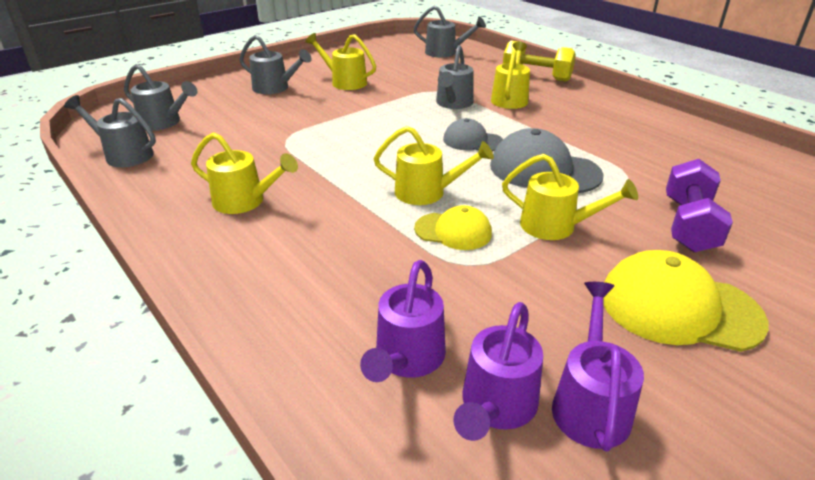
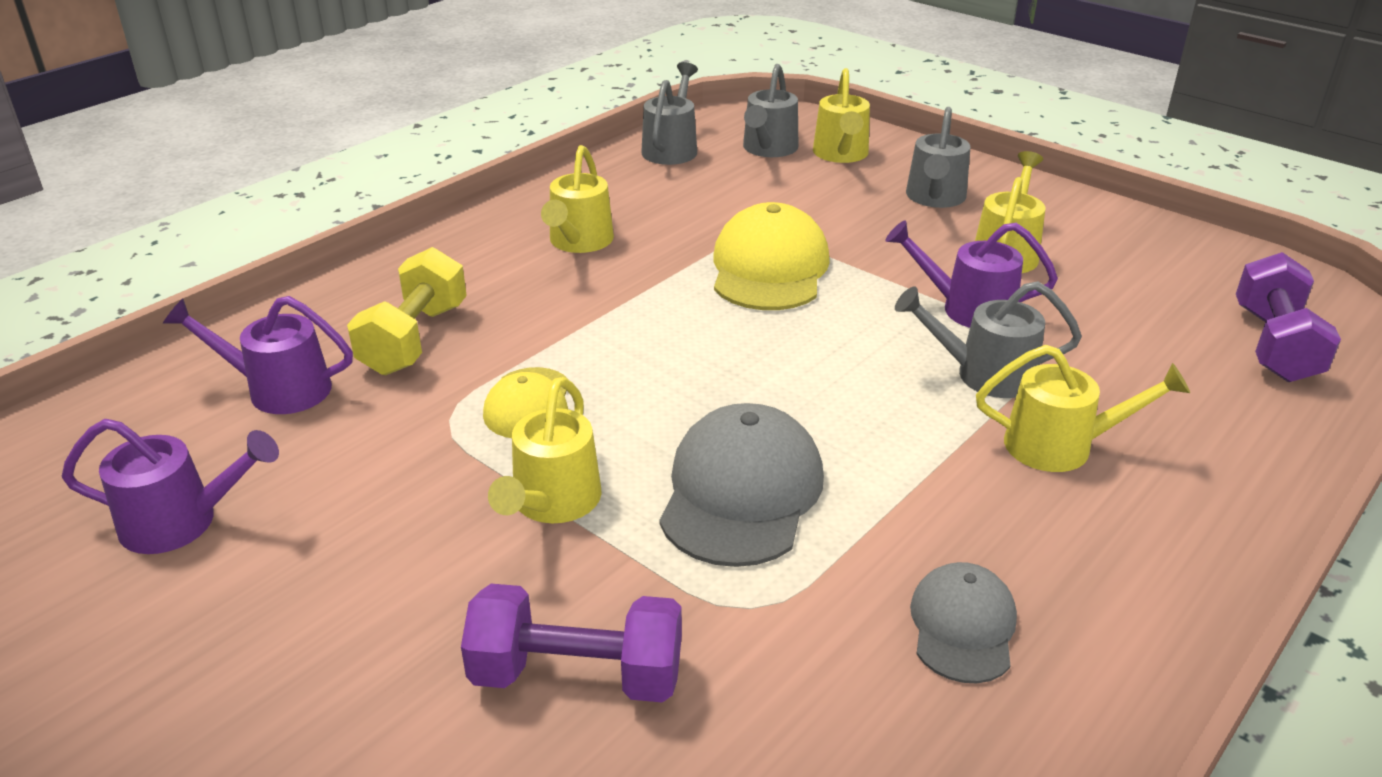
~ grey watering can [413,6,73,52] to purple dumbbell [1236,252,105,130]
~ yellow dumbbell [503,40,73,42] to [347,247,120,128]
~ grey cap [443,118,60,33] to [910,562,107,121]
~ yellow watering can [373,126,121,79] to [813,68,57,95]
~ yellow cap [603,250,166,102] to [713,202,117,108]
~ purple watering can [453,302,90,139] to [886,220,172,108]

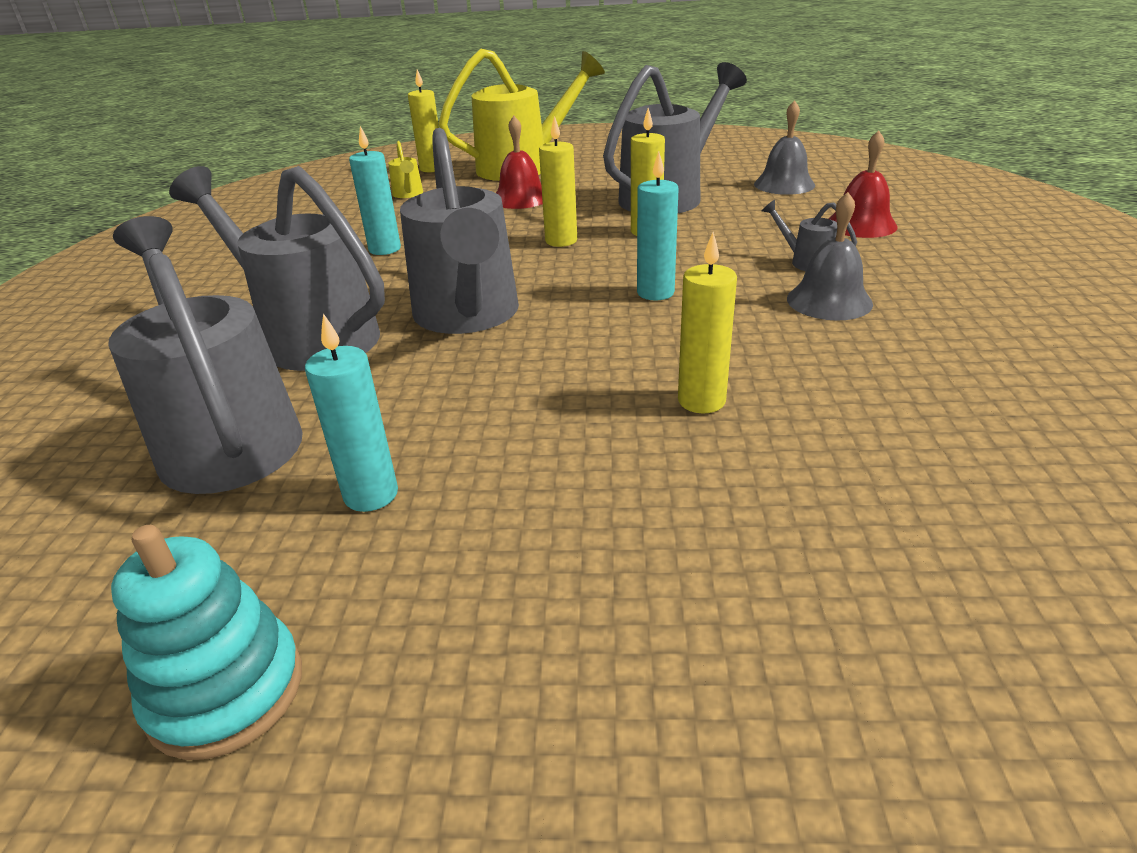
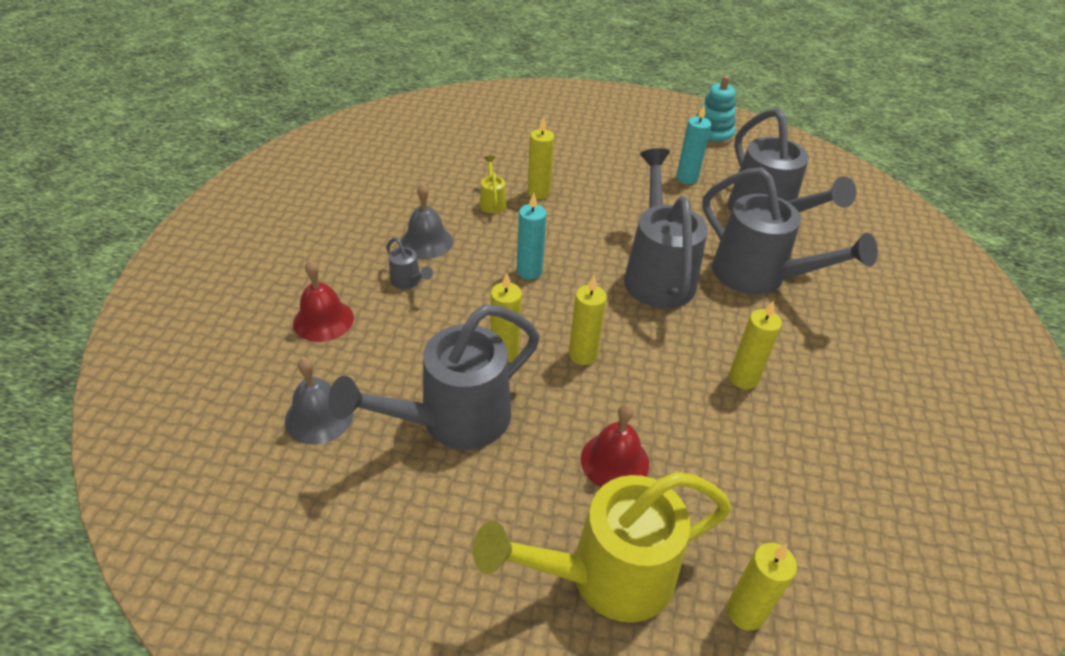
~ turquoise candle [349,126,52,129] to yellow candle [729,300,53,89]
~ yellow watering can [388,141,35,57] to [480,156,26,57]

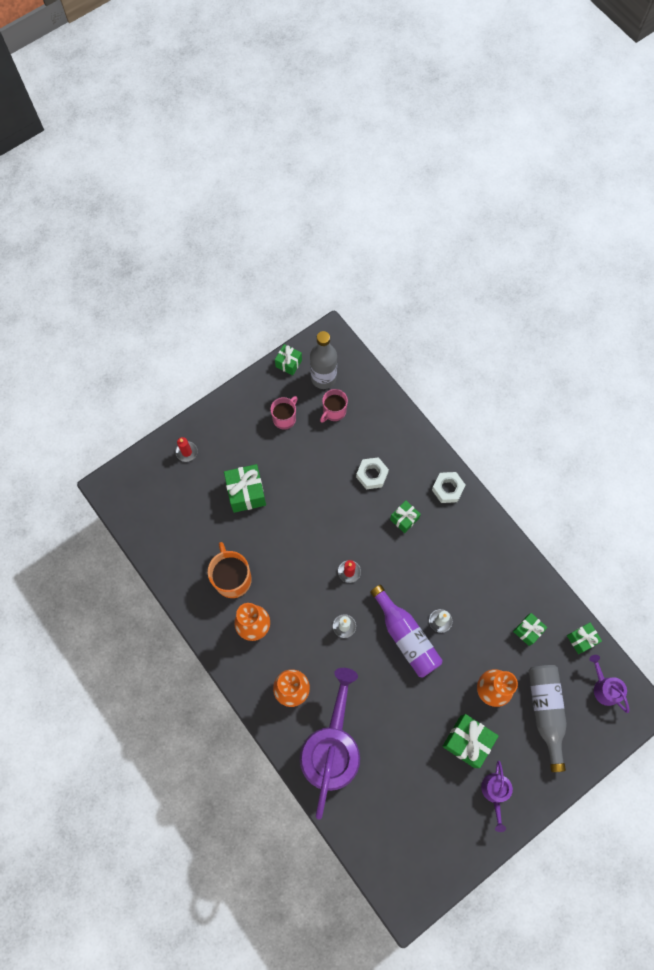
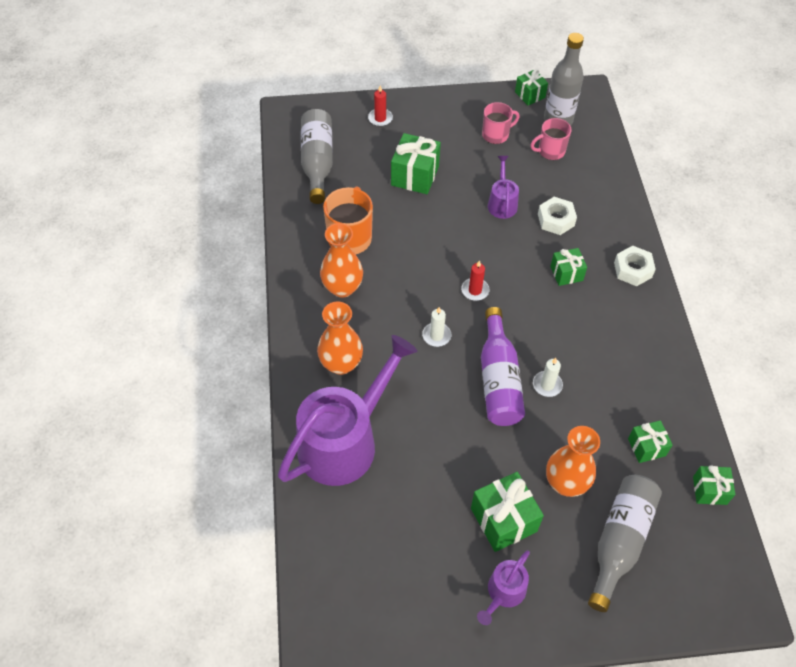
~ purple watering can [589,655,40,58] to [488,156,31,63]
+ grey bottle [301,109,32,95]

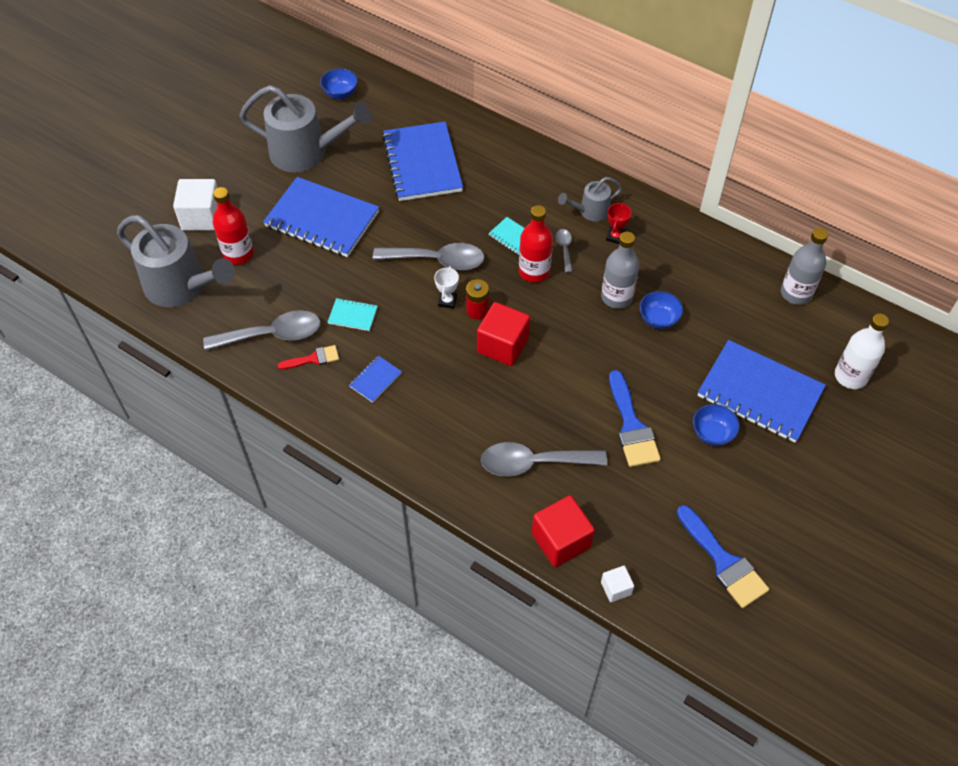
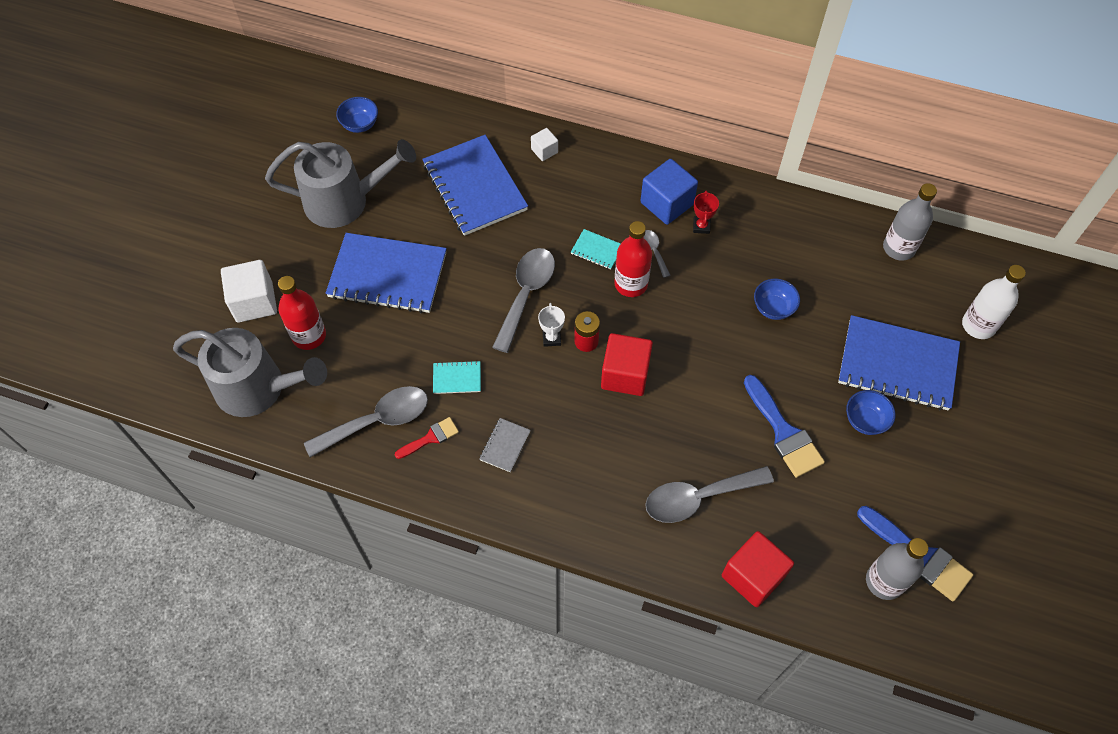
~ grey watering can [558,177,64,45] to blue cube [641,159,57,66]
~ grey bottle [601,232,38,77] to [866,538,62,62]
~ grey spoon [373,243,112,27] = [492,248,63,105] 60 degrees counterclockwise
~ blue notebook [349,355,53,48] to grey notebook [479,418,52,55]
~ white cube [601,566,33,36] to [531,128,27,33]

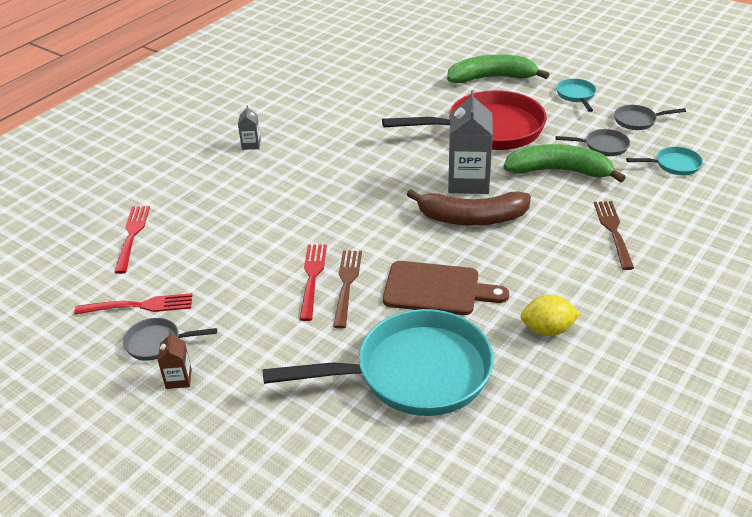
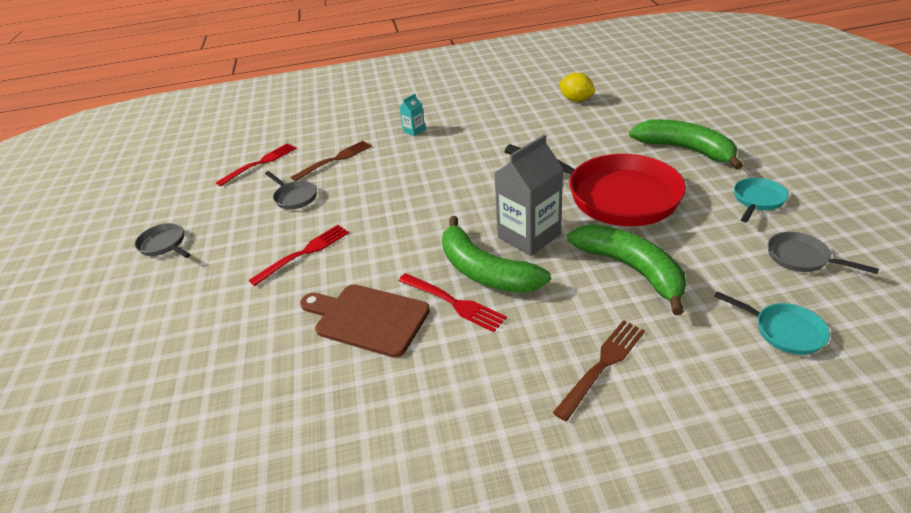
~ grey carton [238,105,23,45] to turquoise carton [399,94,26,42]
~ grey pan [556,129,74,27] to [265,171,52,39]
~ brown banana [407,189,124,37] to green banana [442,216,109,77]
~ brown fork [333,250,29,79] to [291,141,81,40]
~ brown cutting board [383,261,126,54] = [300,284,130,74] 150 degrees clockwise
~ red fork [74,293,118,22] to [398,273,109,59]
~ yellow lemon [521,295,60,41] to [560,73,36,29]
- turquoise pan [262,309,232,107]
- brown carton [158,332,34,57]

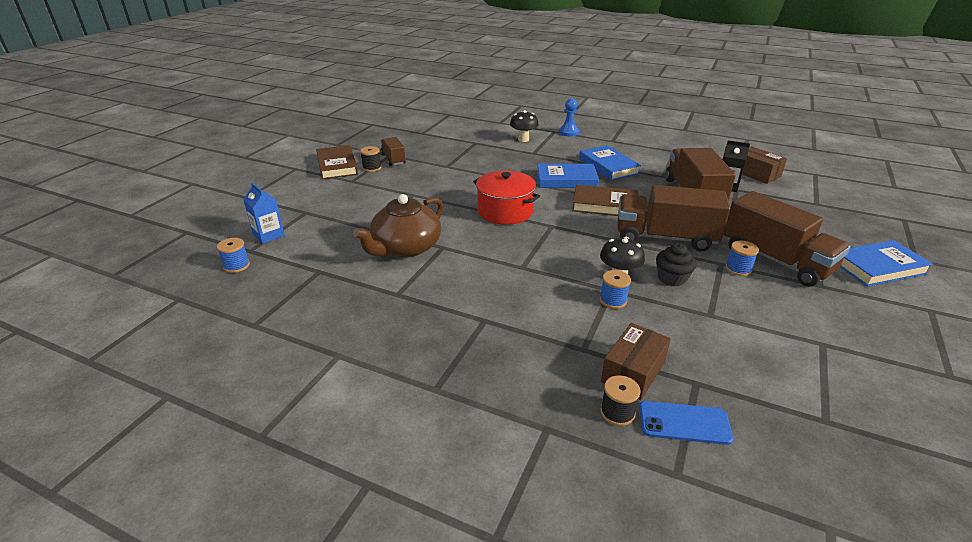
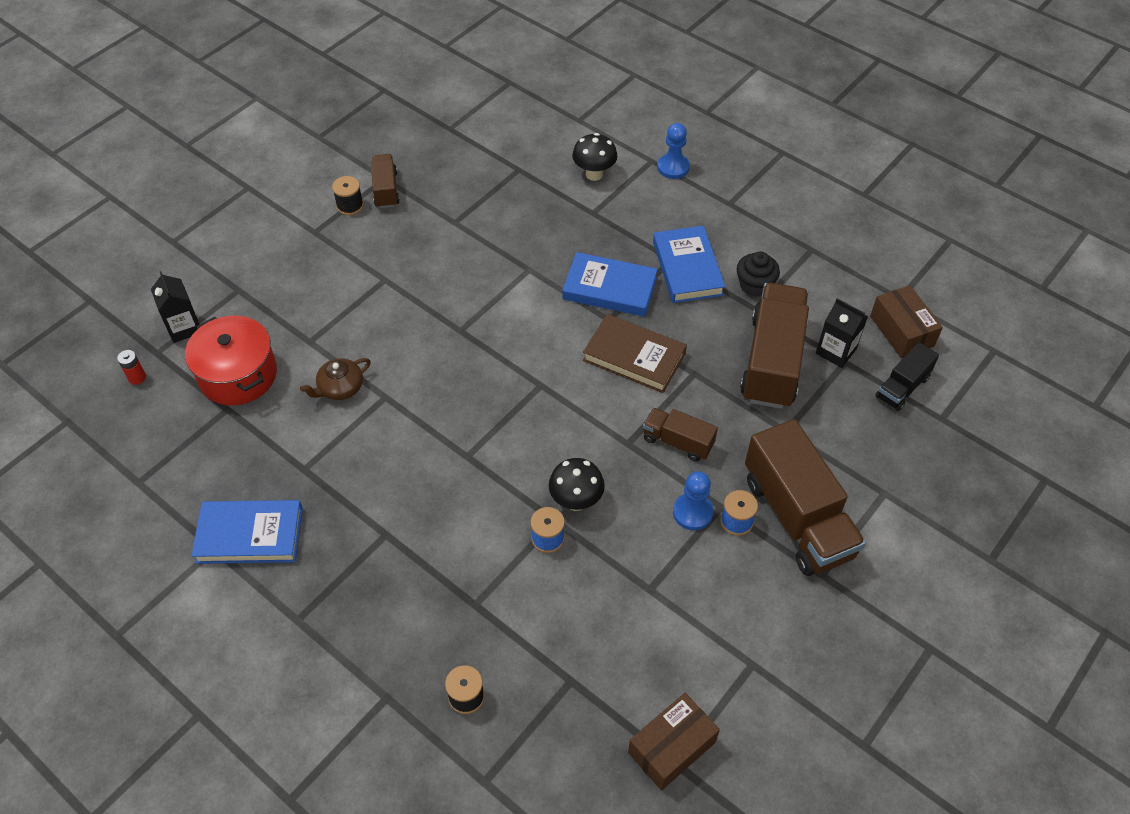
- brown book [316,145,42,35]
~ red pot [473,171,67,54] to [185,316,92,89]
~ blue carton [243,182,42,62] to black carton [151,271,49,72]
~ brown truck [617,185,113,66] = [643,408,75,54] x0.52
~ brown teapot [353,194,91,64] = [300,358,71,42] x0.52
~ blue spool [217,238,33,35] to red battery [117,350,29,35]
~ blue book [840,240,93,47] to [191,500,112,64]
~ black cupcake [656,243,40,43] to [737,252,43,45]
~ brown box [601,323,70,77] to [628,693,92,97]
- blue phone [639,401,94,44]
+ black truck [875,342,64,69]
+ blue pawn [673,471,40,59]

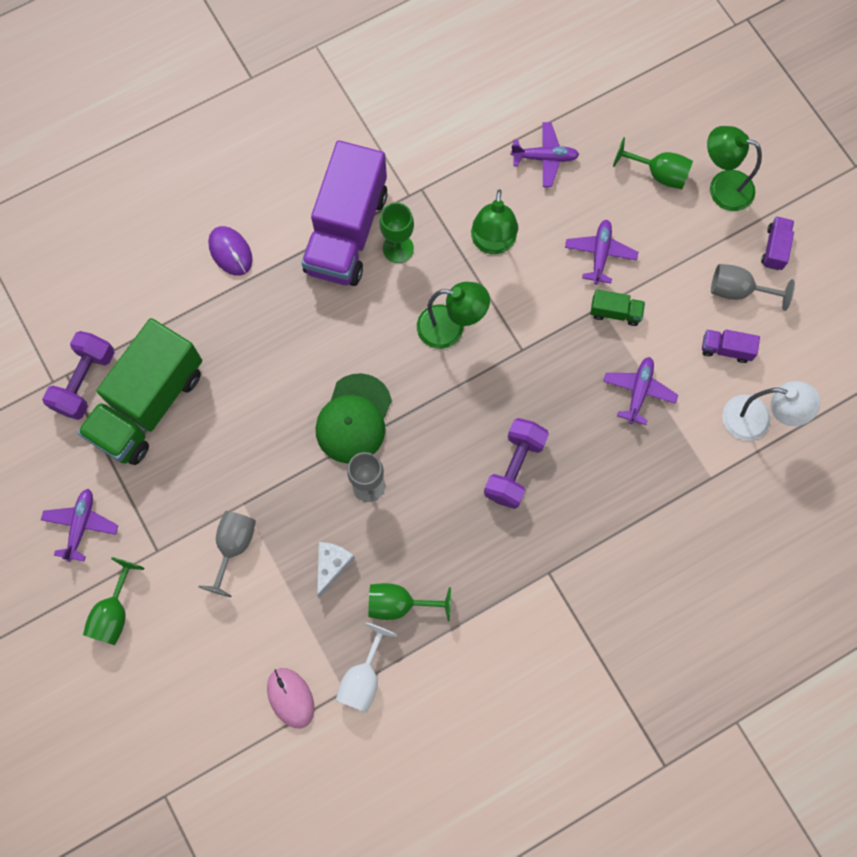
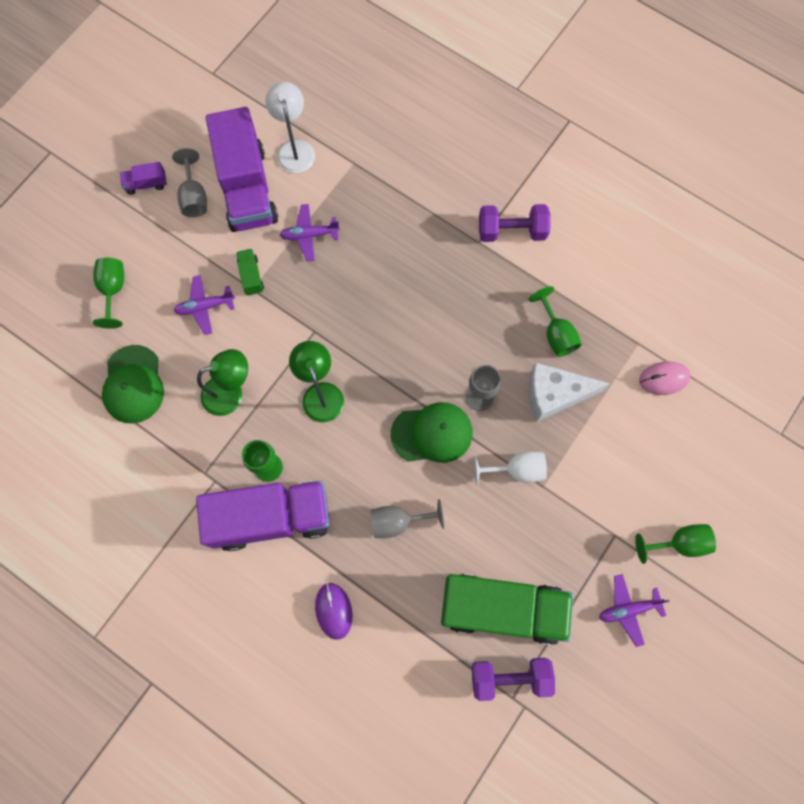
~ purple plane [510,122,69,65] to green cap [102,345,62,79]
- green lamp [707,126,55,85]
~ purple mouse [208,226,45,50] = [315,583,38,57] 45 degrees counterclockwise
~ purple truck [702,330,58,33] = [206,107,72,125] x2.50
~ purple dumbbell [484,418,65,91] to [479,204,72,38]
~ grey goblet [199,511,57,86] to [371,499,73,39]
~ white cheese [317,542,38,56] = [528,363,82,59] x1.67
~ white goblet [336,622,62,91] to [474,451,73,34]
~ pink mouse [267,668,47,60] = [639,361,52,34] 45 degrees clockwise

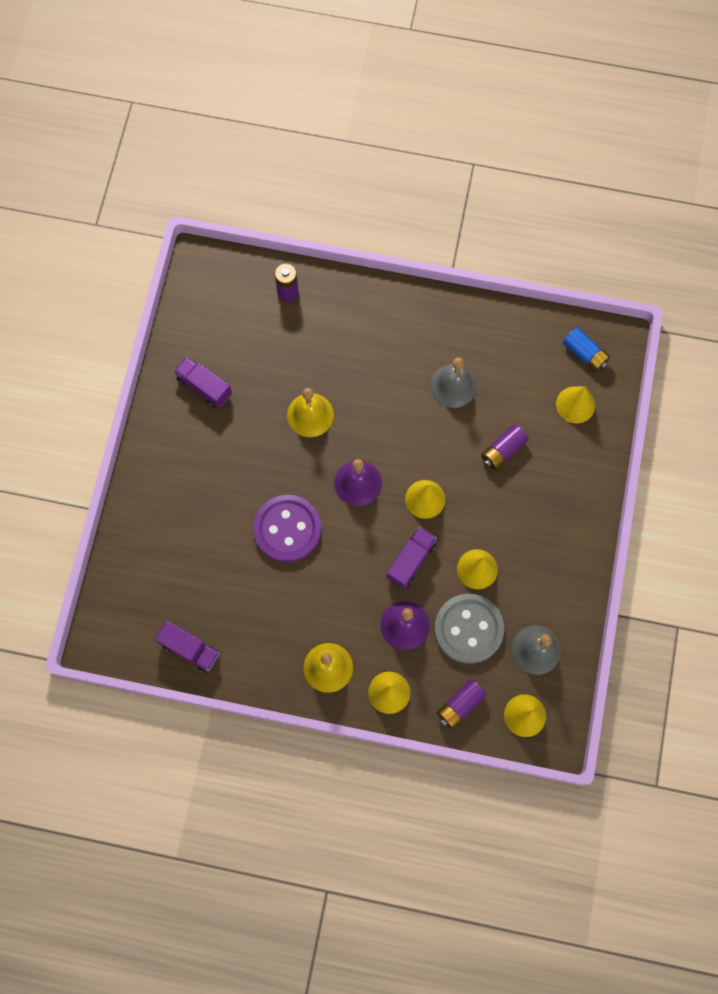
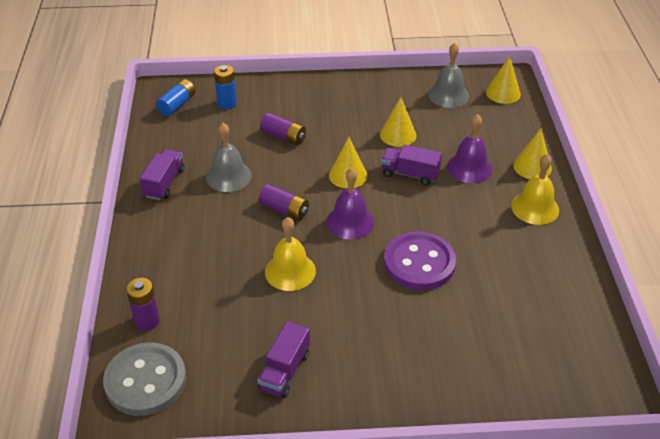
~ yellow cone [556,386,39,37] to blue battery [214,65,23,44]
~ grey button [434,594,70,70] to [103,343,83,73]
~ purple truck [155,620,65,53] to [140,149,45,51]
~ purple battery [437,679,50,50] to [259,184,50,36]

